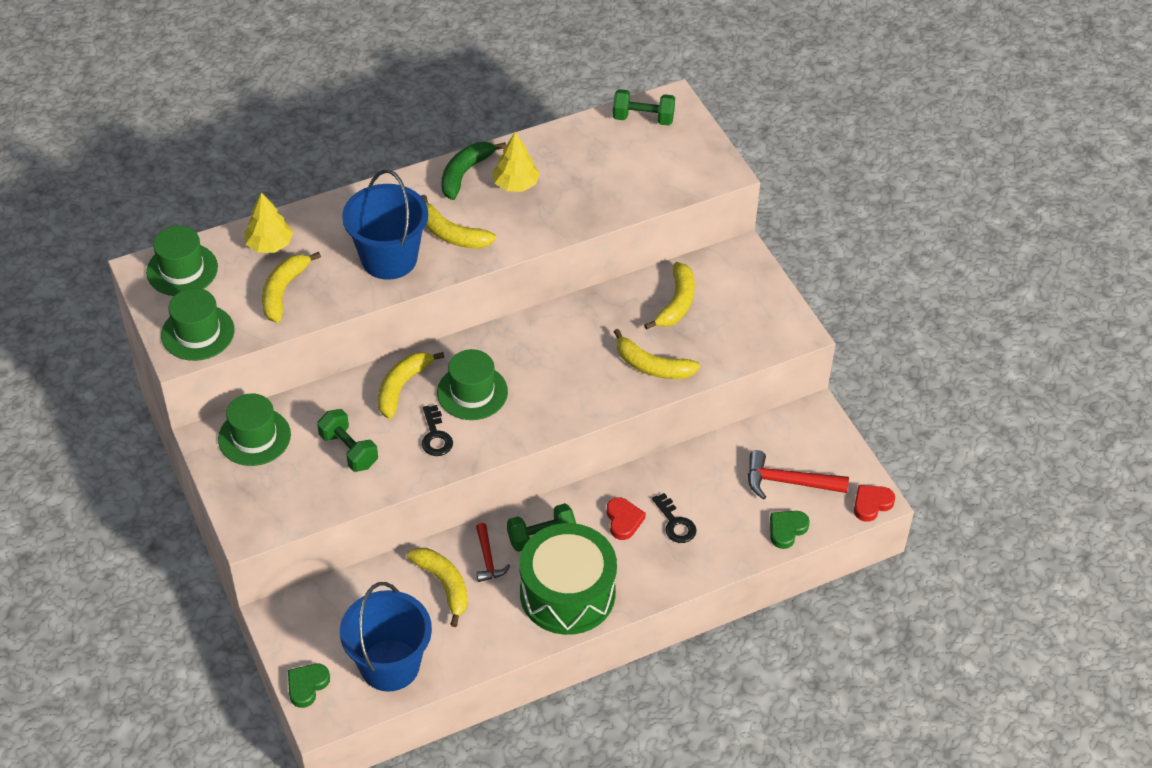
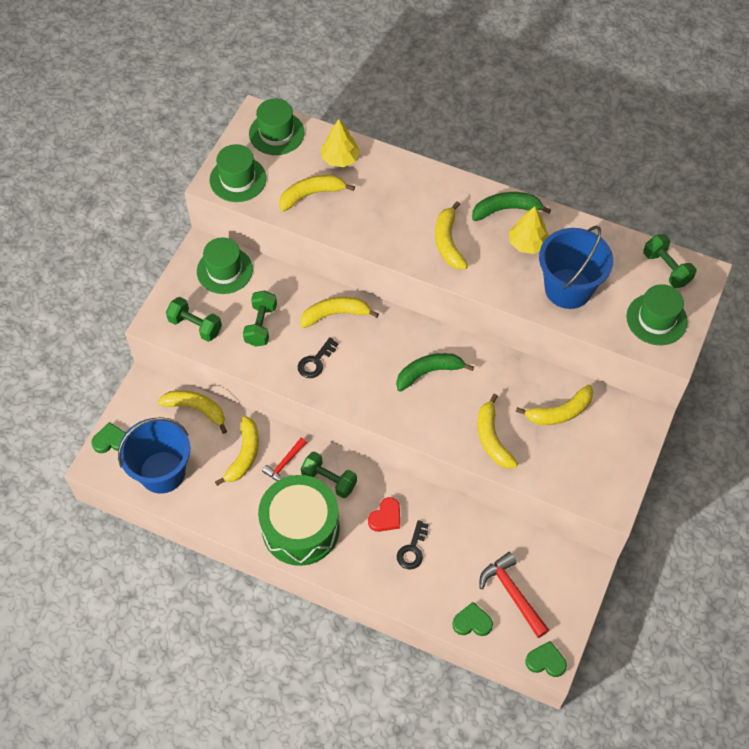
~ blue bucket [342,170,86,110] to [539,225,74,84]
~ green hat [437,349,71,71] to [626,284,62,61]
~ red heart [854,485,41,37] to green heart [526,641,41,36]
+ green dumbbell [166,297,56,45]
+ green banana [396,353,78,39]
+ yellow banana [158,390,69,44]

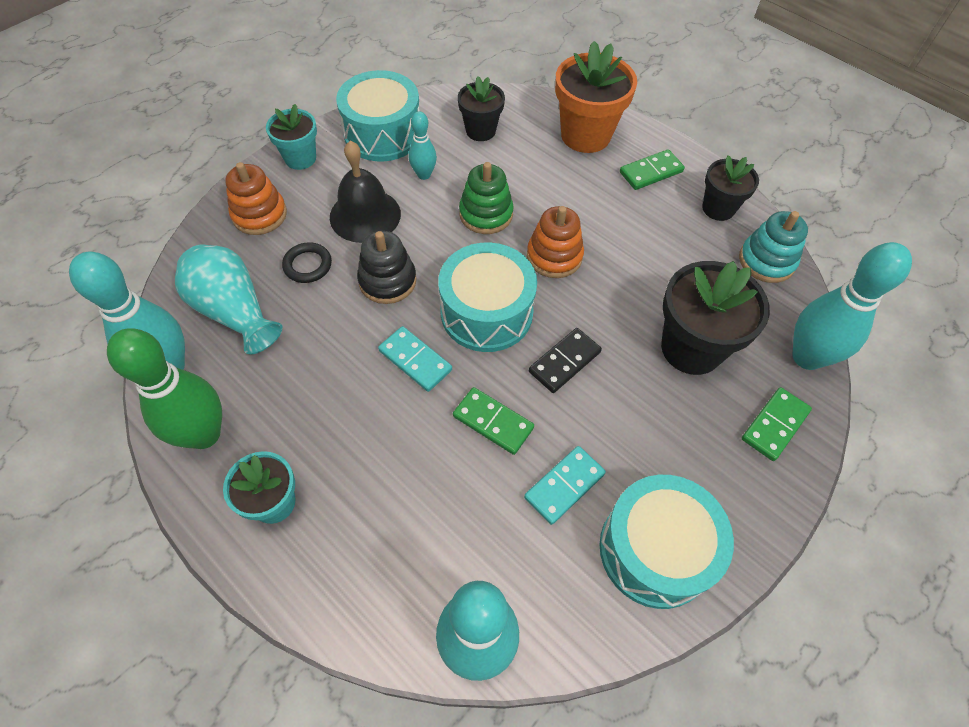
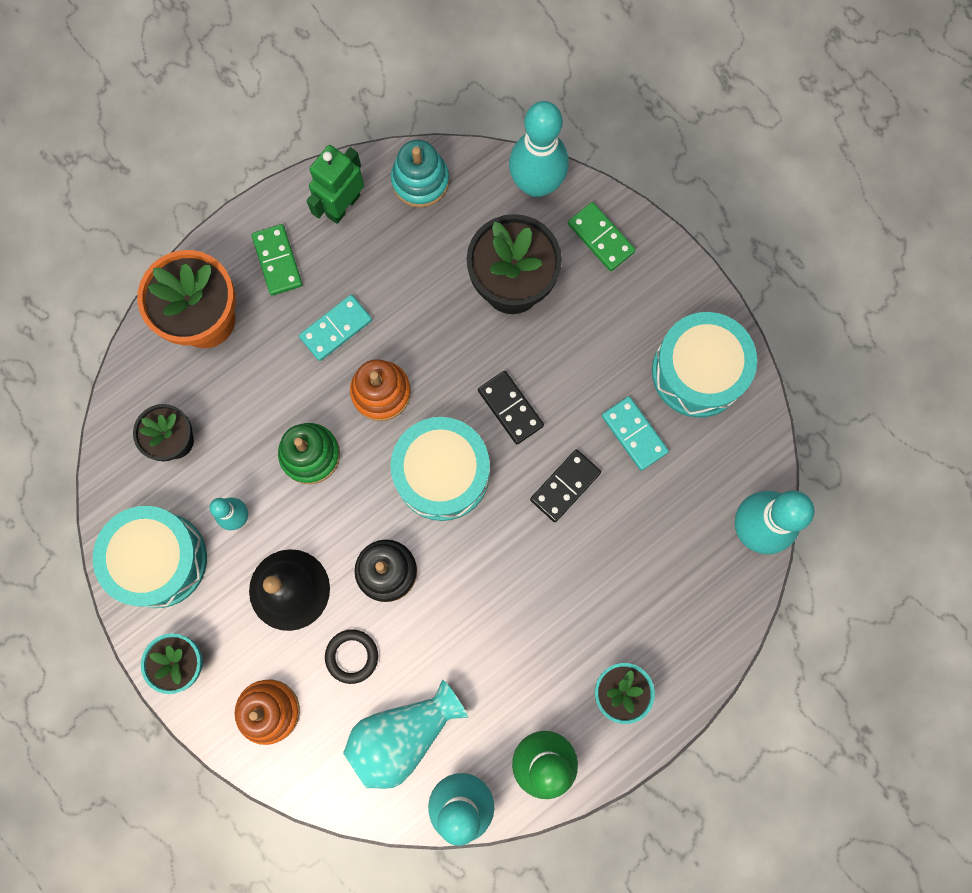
~ black flower pot [702,155,57,66] to green robot [307,145,57,79]
~ turquoise domino [378,326,74,66] to [299,295,73,66]
~ green domino [453,387,81,68] to black domino [530,449,71,73]

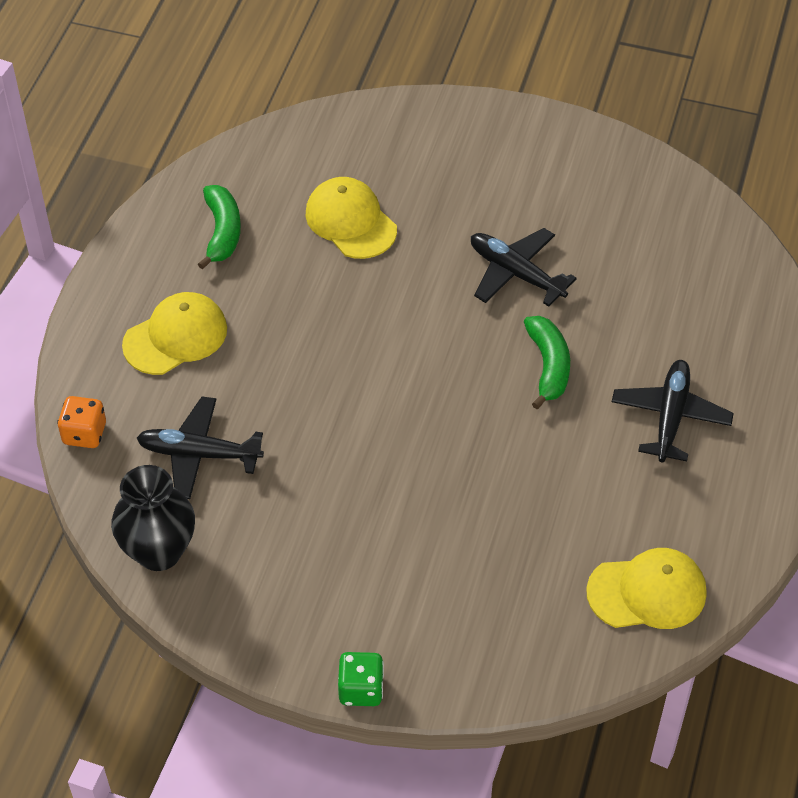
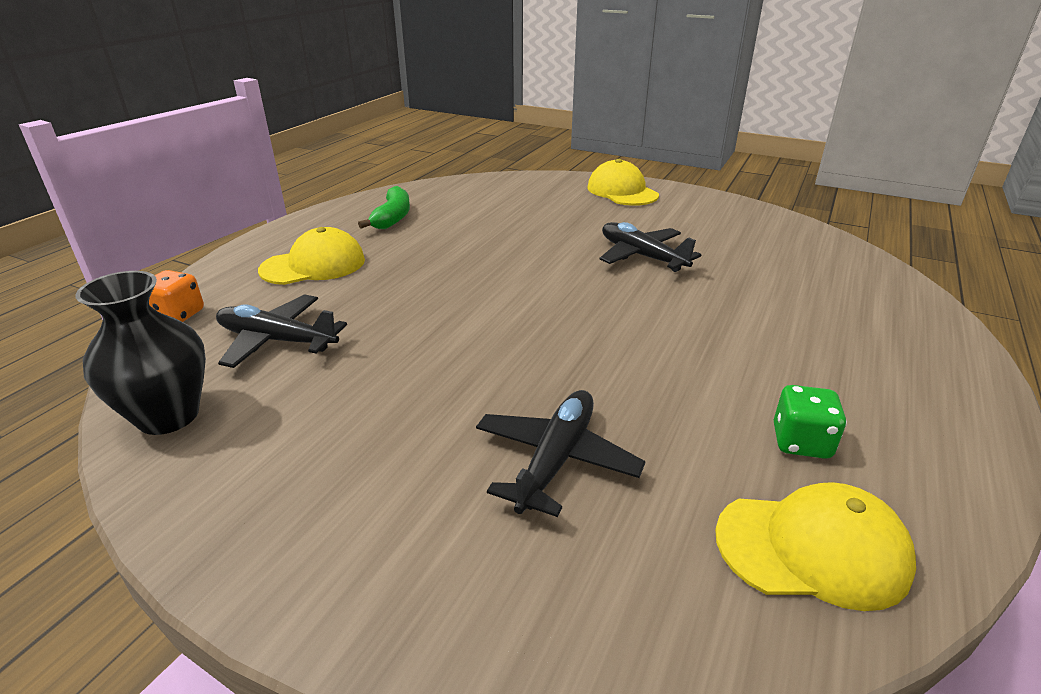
~ yellow cap [306,177,91,82] to [587,159,72,47]
- green banana [524,316,46,93]
~ black plane [612,360,122,102] to [476,390,170,127]
~ green dice [338,652,46,54] to [774,385,73,74]

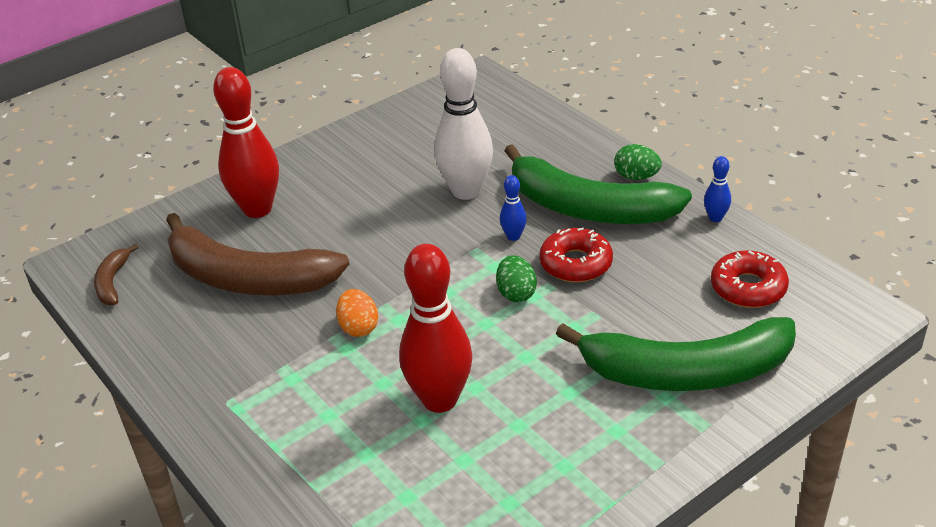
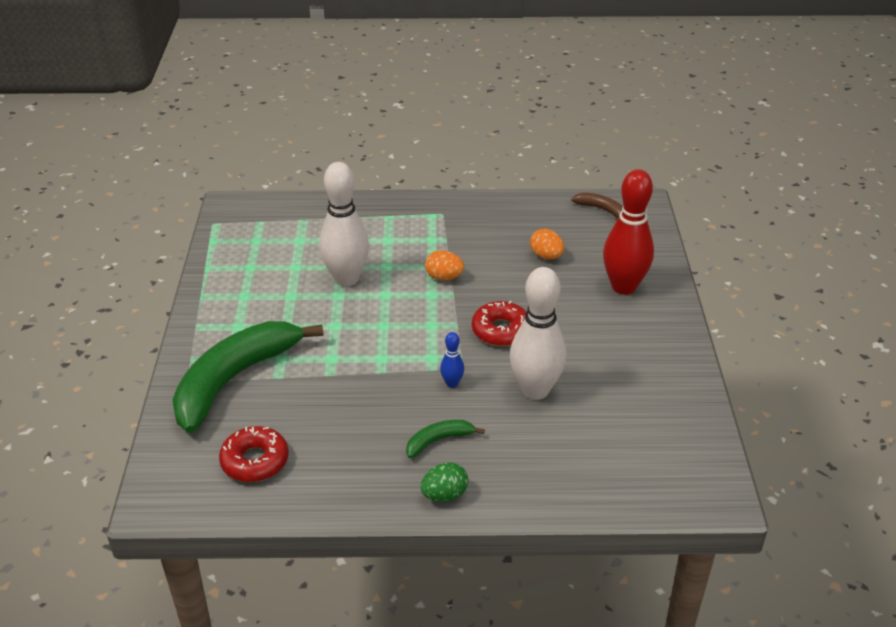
~ green banana [504,144,188,80] = [406,420,79,38] x0.42
- blue bowling pin [704,156,27,66]
~ brown banana [166,213,183,82] to orange egg [530,229,34,30]
~ red donut [539,228,74,54] to [472,301,55,45]
~ red bowling pin [399,244,74,169] to white bowling pin [319,162,50,124]
- green egg [496,255,41,47]

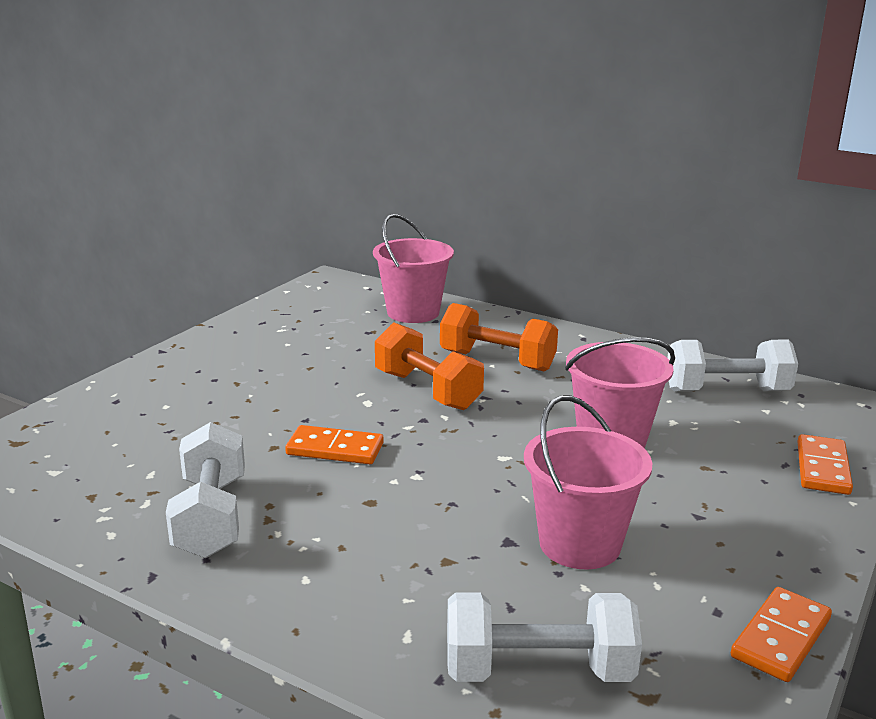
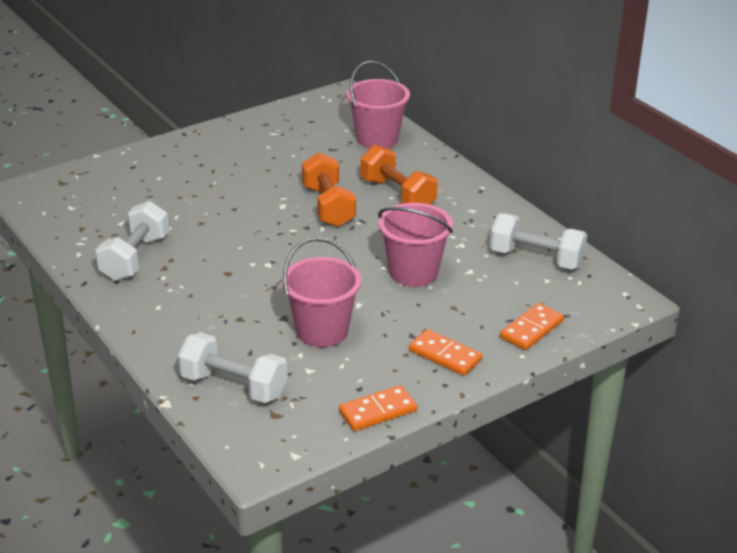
~ orange domino [285,425,99,39] to [409,329,74,47]

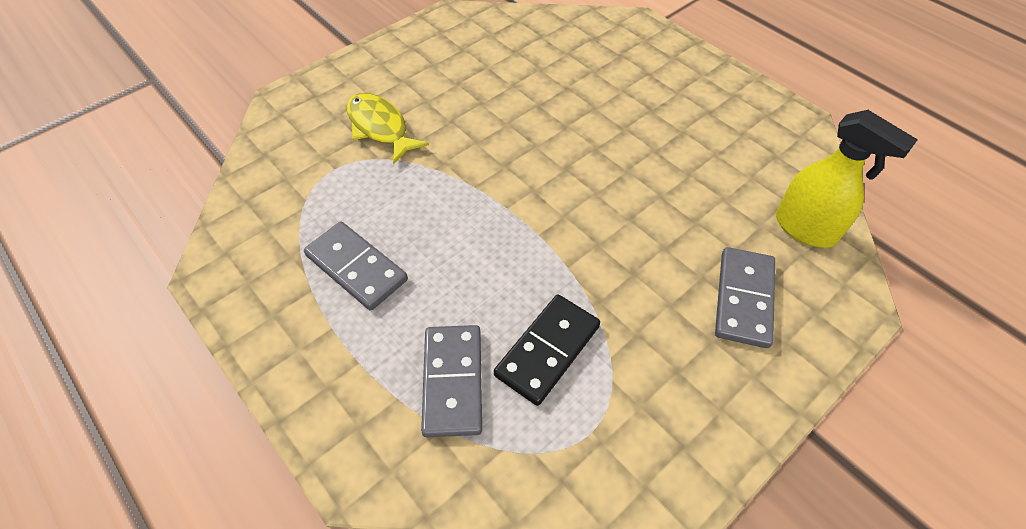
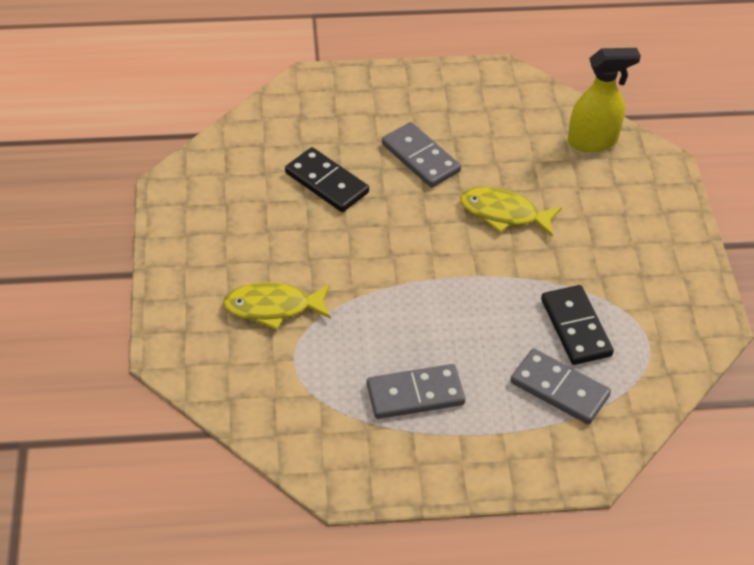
~ grey domino [715,247,60,101] to [382,122,79,66]
+ black domino [285,147,84,65]
+ yellow fish [460,187,102,50]

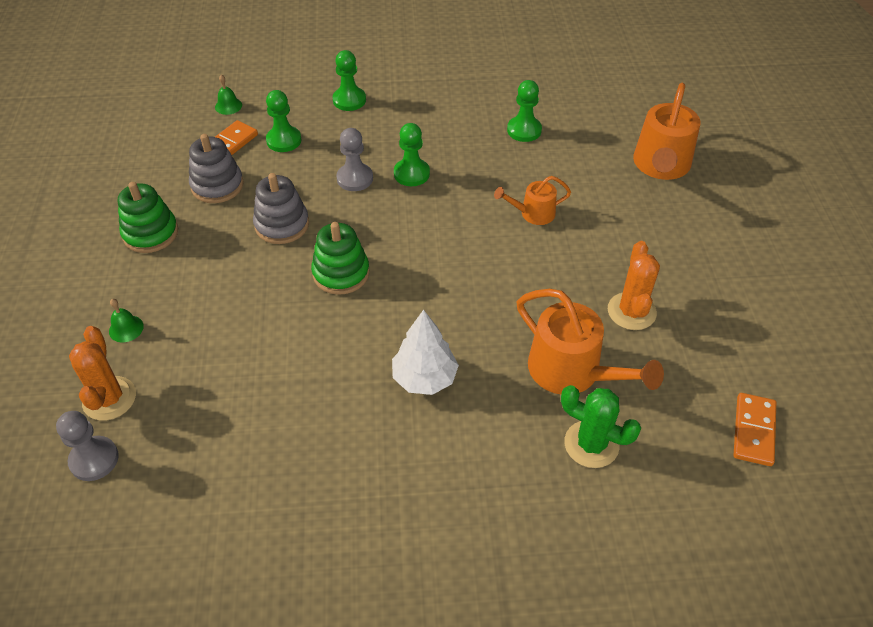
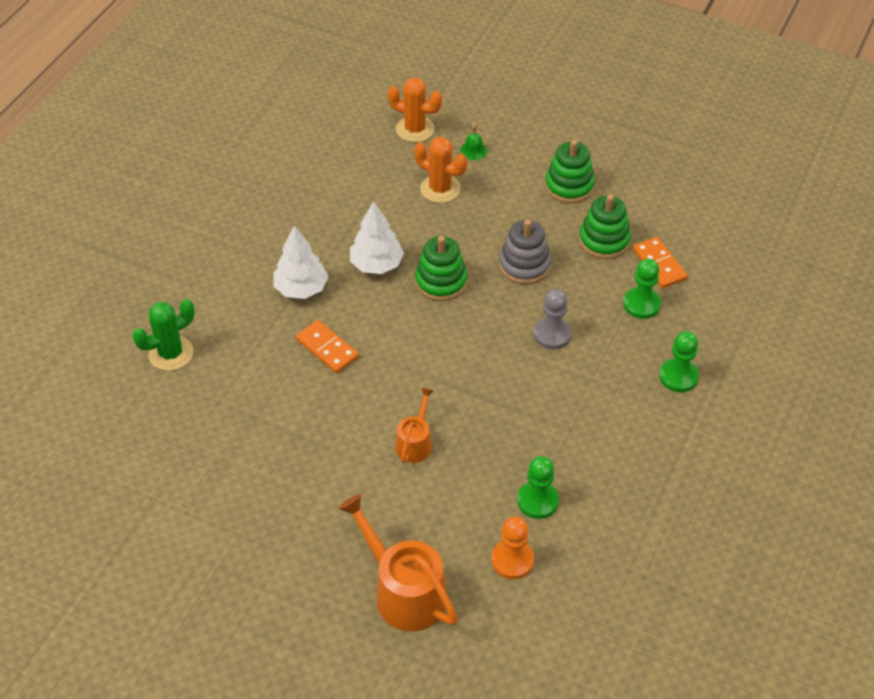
- green bell [215,75,27,40]
- green pawn [394,123,36,63]
~ grey stacking toy [189,134,55,69] to green stacking toy [579,195,52,64]
~ orange cactus [608,241,52,89] to [414,137,53,66]
- orange watering can [517,289,147,105]
~ orange domino [734,393,42,73] to [296,320,63,53]
- grey pawn [56,411,63,70]
+ white tree [350,201,54,73]
+ orange pawn [491,516,43,63]

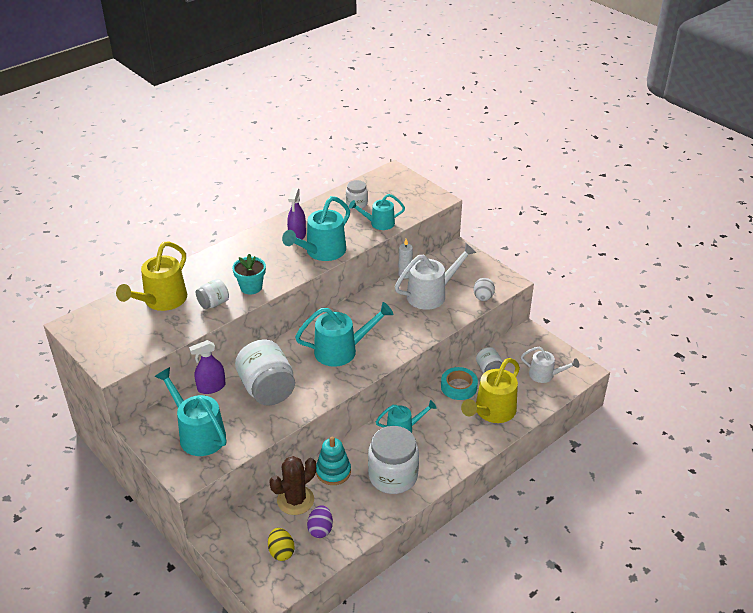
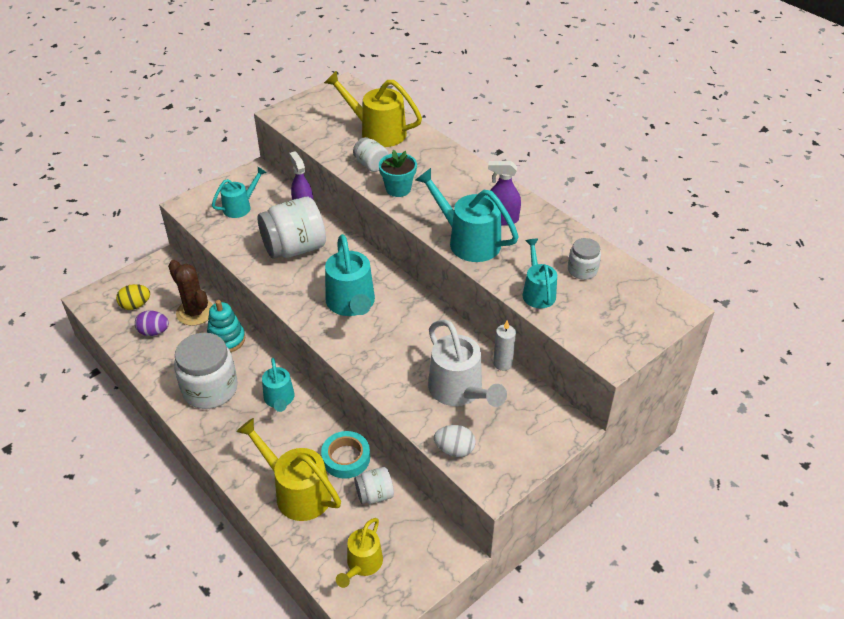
~ white watering can [521,347,58,36] to yellow watering can [336,518,47,70]
~ turquoise watering can [154,367,72,89] = [212,167,55,51] x0.62

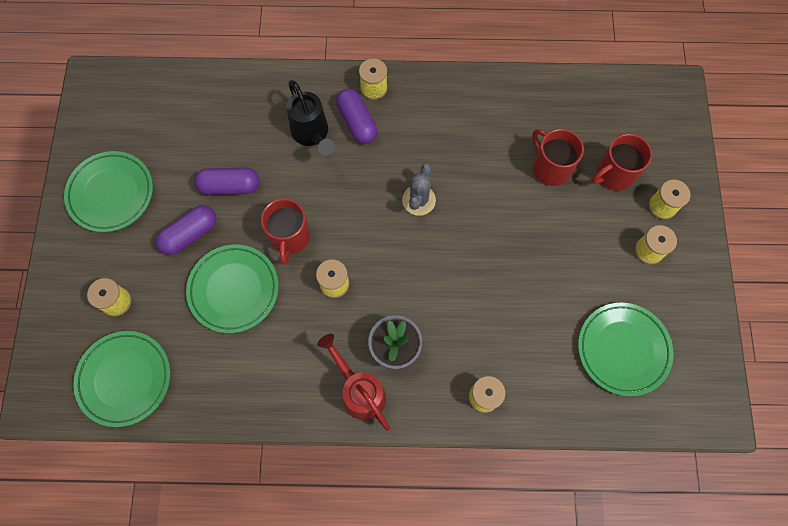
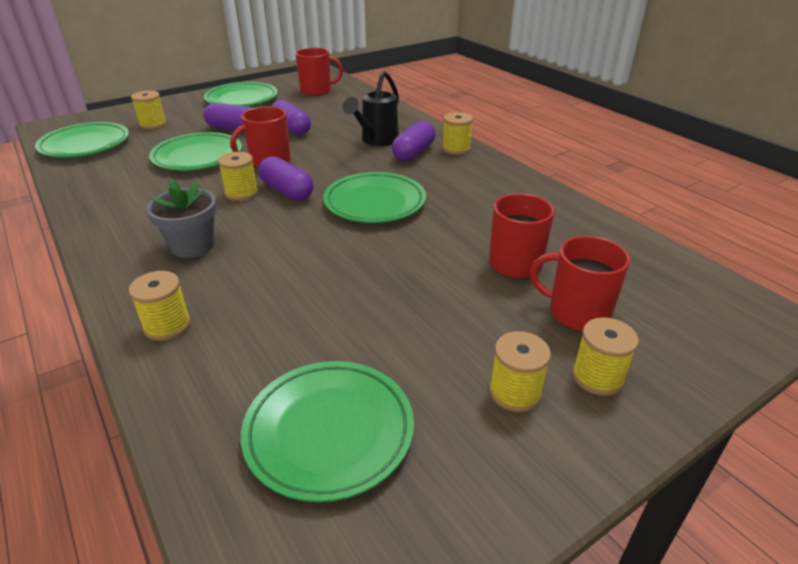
~ grey cactus [402,164,34,52] to green plate [323,172,103,51]
- red watering can [317,334,73,97]
+ red mug [295,48,48,48]
+ purple capsule [258,156,56,45]

